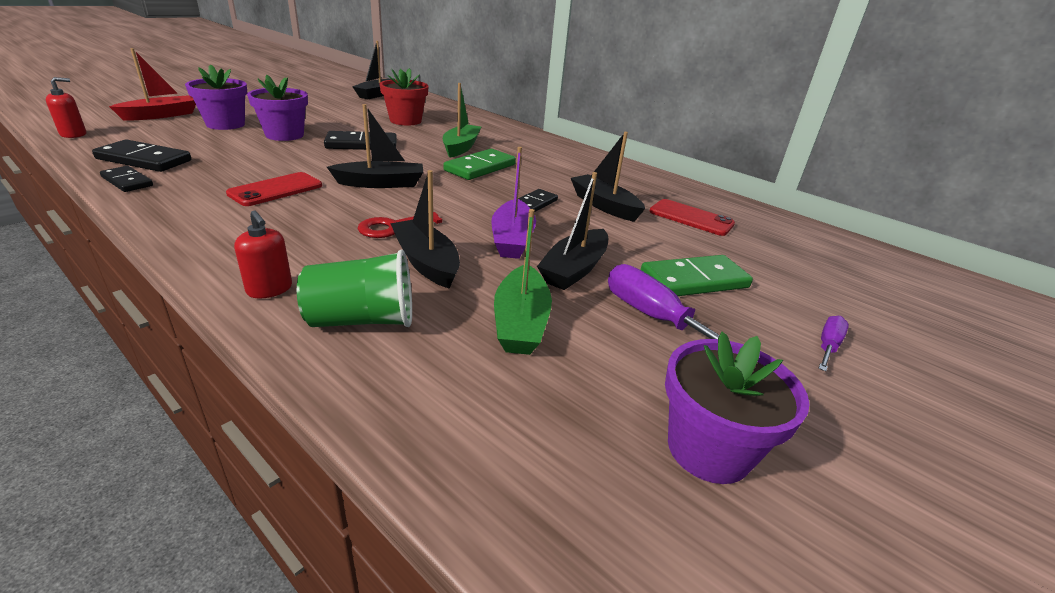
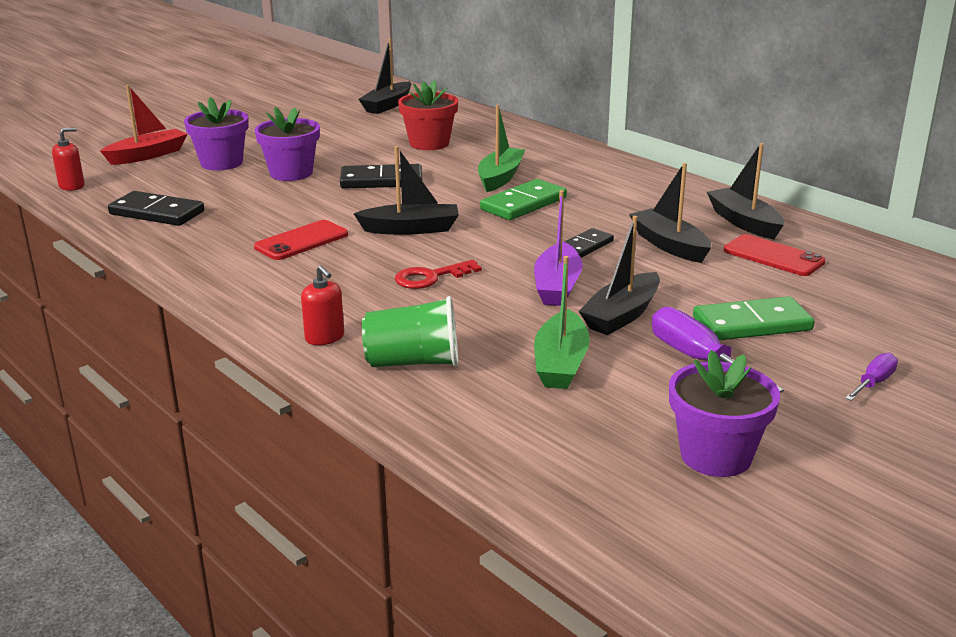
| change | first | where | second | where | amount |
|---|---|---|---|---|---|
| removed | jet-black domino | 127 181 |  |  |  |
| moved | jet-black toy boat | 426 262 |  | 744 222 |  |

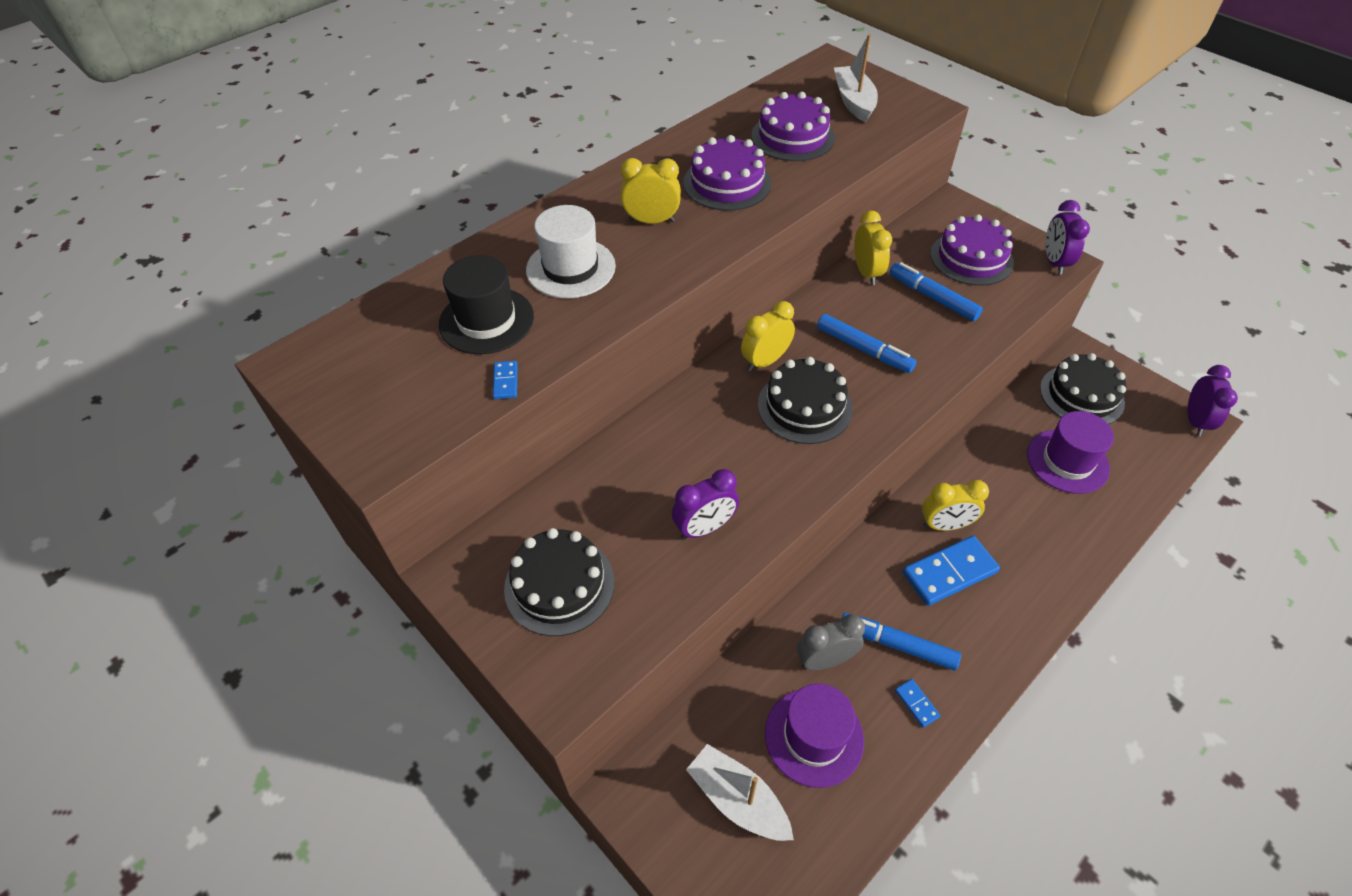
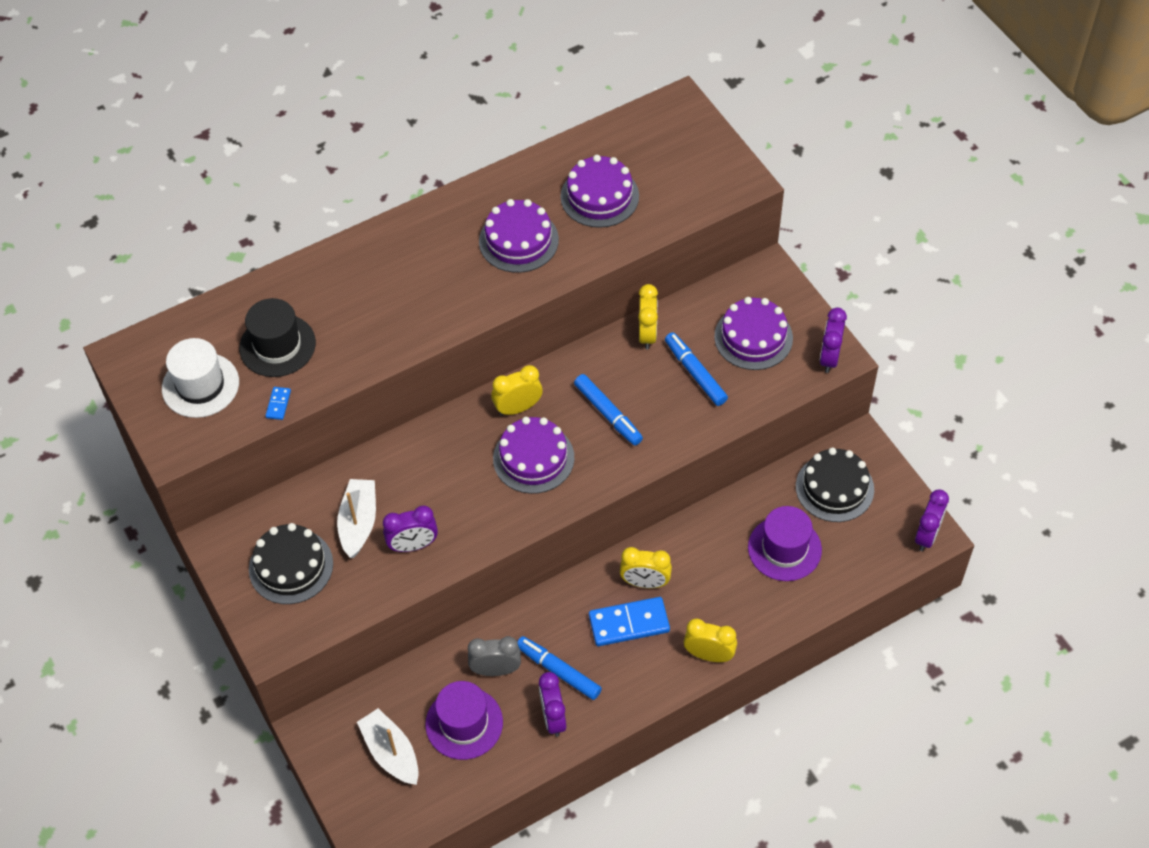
| change | first | where | second | where | amount |
|---|---|---|---|---|---|
| moved | pure white tall hat | 571 268 |  | 200 385 |  |
| moved | bright yellow bedside clock | 651 221 |  | 709 655 |  |
| moved | pure white toy boat | 854 101 |  | 358 523 |  |
| replaced | blue domino | 916 703 | purple bedside clock | 553 718 |  |
| recoloured | jet-black layer cake | 804 406 | purple layer cake | 533 458 |  |

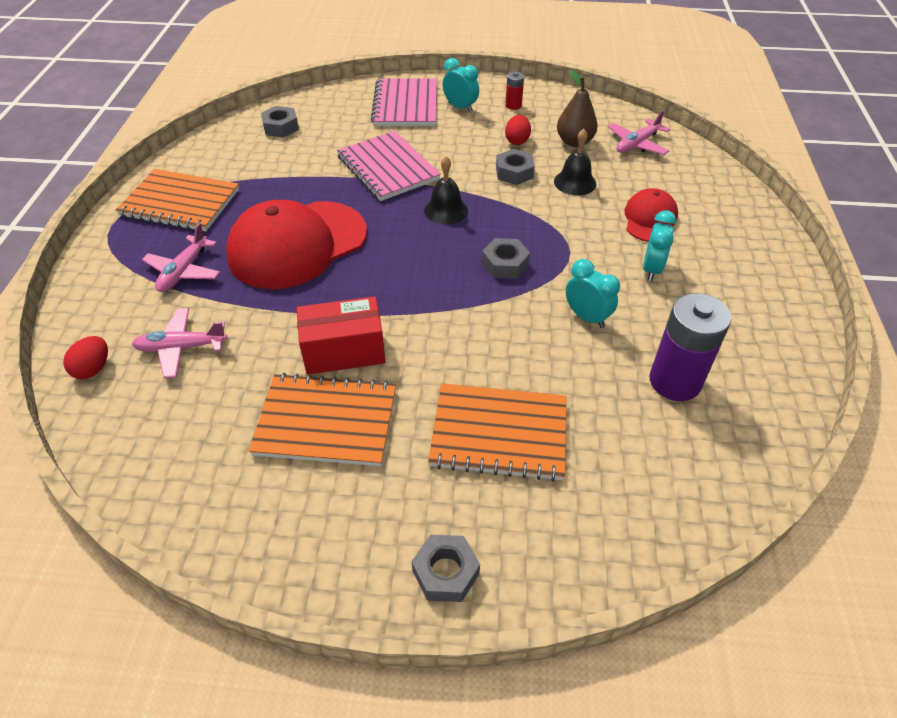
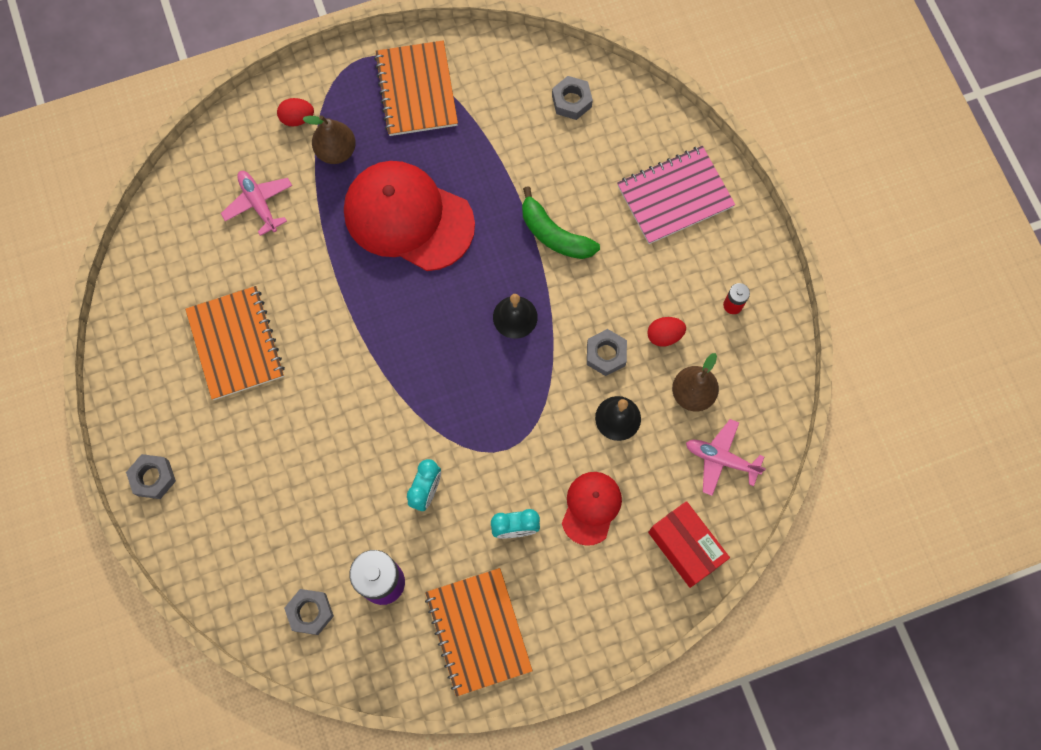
| change | first | where | second | where | amount |
|---|---|---|---|---|---|
| removed | aqua bedside clock | 460 107 |  |  |  |
| moved | crimson toy egg | 93 369 |  | 297 118 |  |
| moved | crimson box | 344 351 |  | 685 547 |  |
| moved | orange exercise book | 499 433 |  | 478 631 |  |
| moved | grey hexagon nut | 505 264 |  | 310 612 |  |
| replaced | rose-pink aeroplane | 184 271 | russet pear | 336 151 |  |
| replaced | rose-pink exercise book | 387 168 | green banana fruit | 554 234 |  |
| turned | crimson peaked cap | 650 219 |  | 591 507 | 60 degrees counterclockwise |

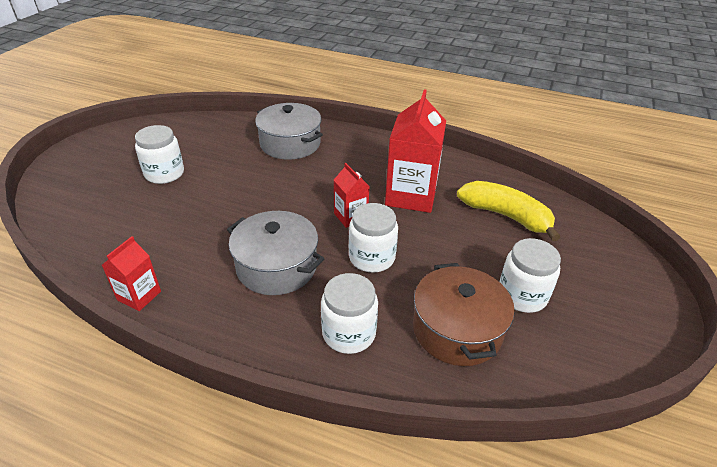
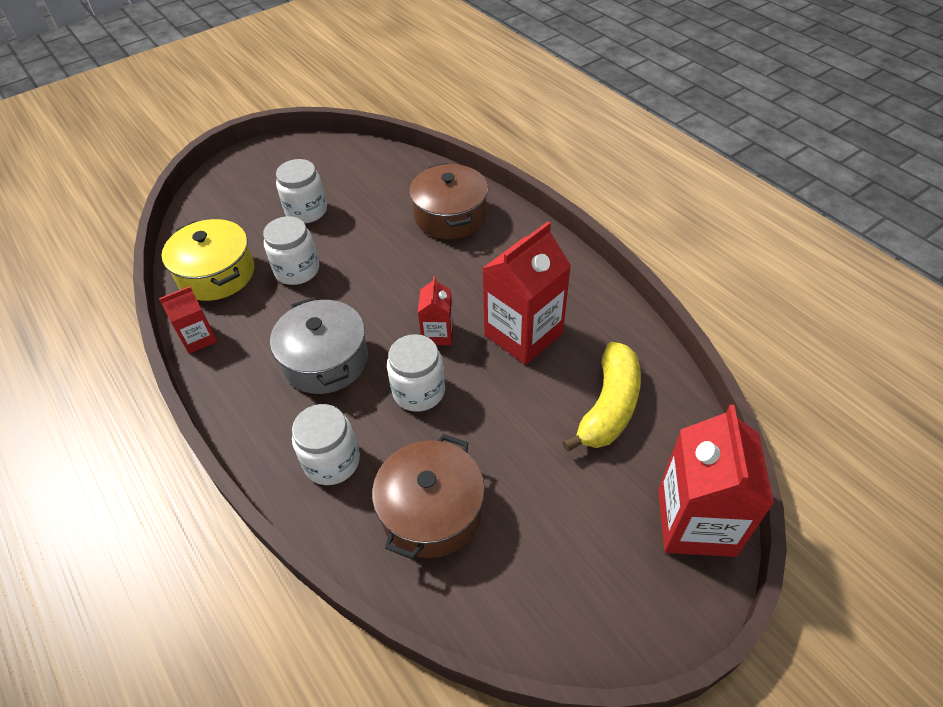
| change | first | where | second | where | amount |
|---|---|---|---|---|---|
| added |  |  | bright yellow cooking pot | 216 274 |  |
| added |  |  | crimson juice carton | 696 522 |  |
| moved | pure white preserve jar | 522 295 |  | 297 270 |  |
| recoloured | grey cooking pot | 290 144 | russet cooking pot | 450 216 |  |
| turned | bright yellow banana fruit | 505 216 |  | 609 406 | 45 degrees clockwise |

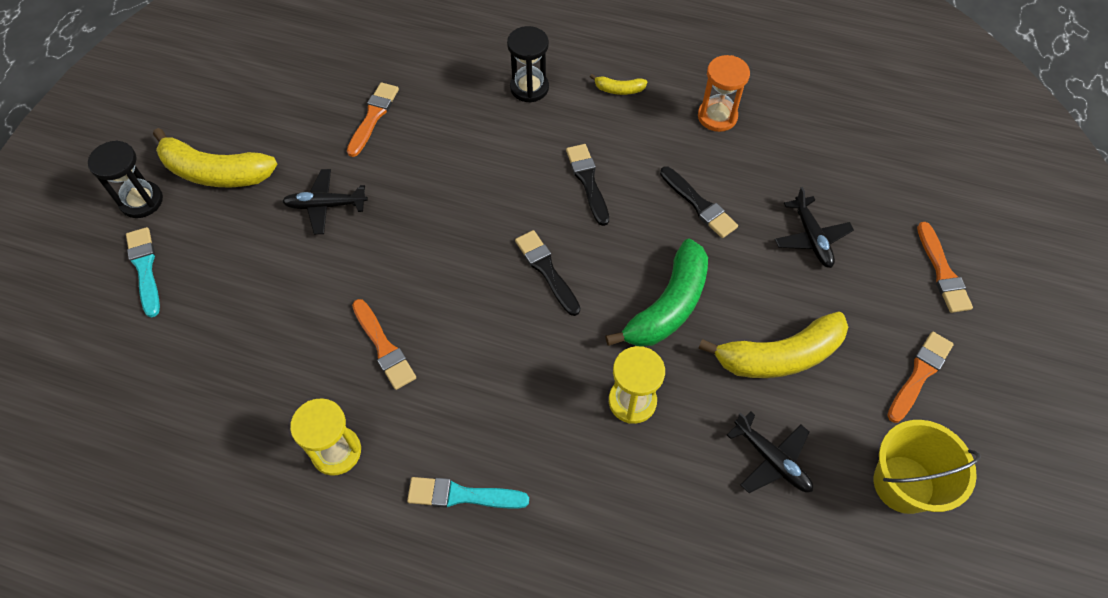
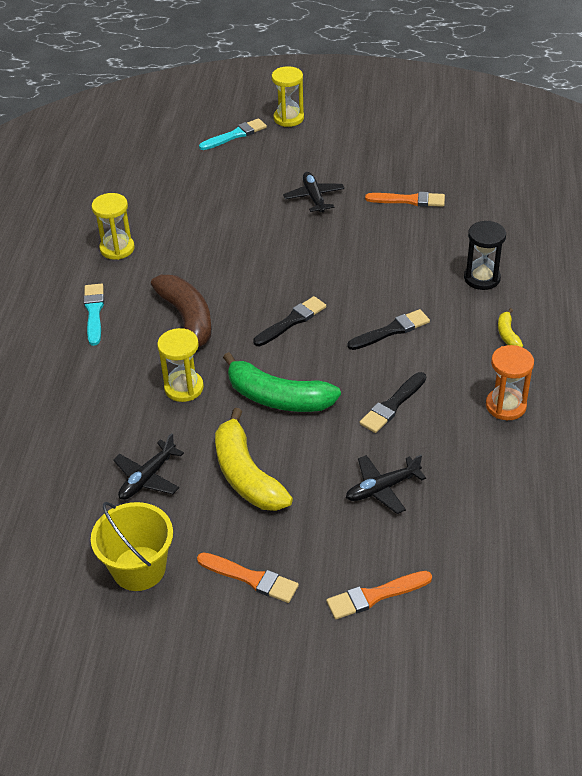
| change | first | where | second | where | amount |
|---|---|---|---|---|---|
| removed | bright yellow banana fruit | 215 172 |  |  |  |
| removed | orange paintbrush | 383 347 |  |  |  |
| added |  |  | russet banana fruit | 187 320 |  |
| recoloured | jet-black sandglass | 141 201 | bright yellow sandglass | 288 118 |  |

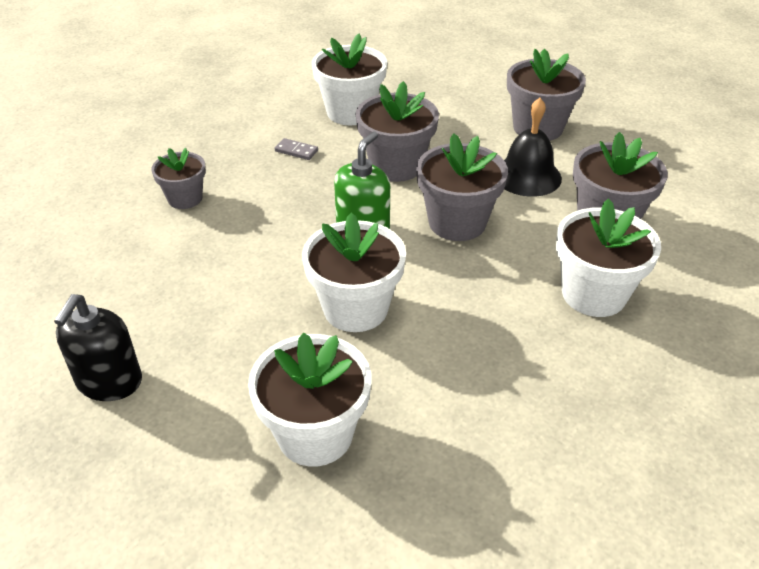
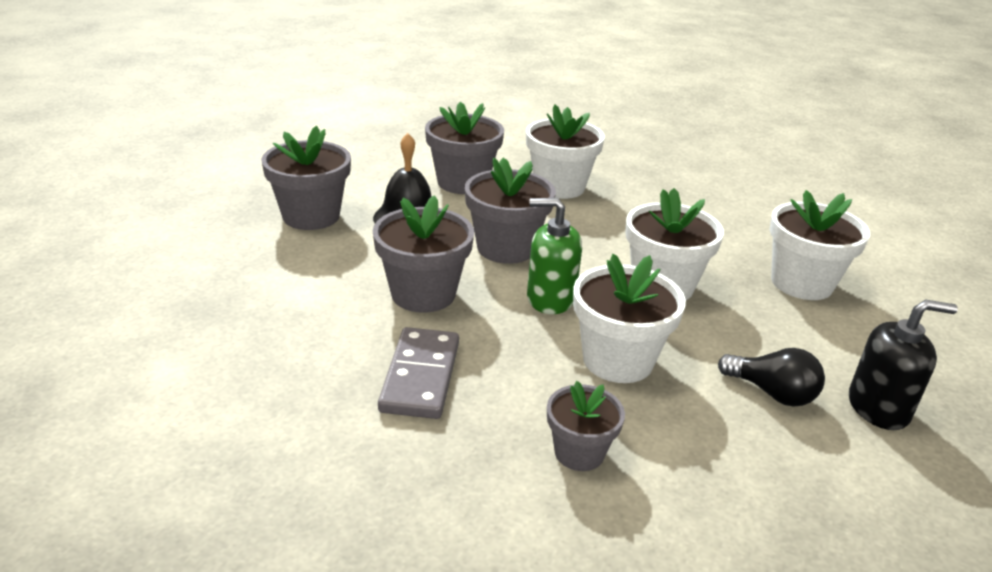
| change | first | where | second | where | amount |
|---|---|---|---|---|---|
| added |  |  | jet-black lightbulb | 772 393 |  |
| moved | pure white flower pot | 350 112 |  | 617 360 |  |
| resized | grey domino | 296 151 |  | 421 376 | x2.13 |

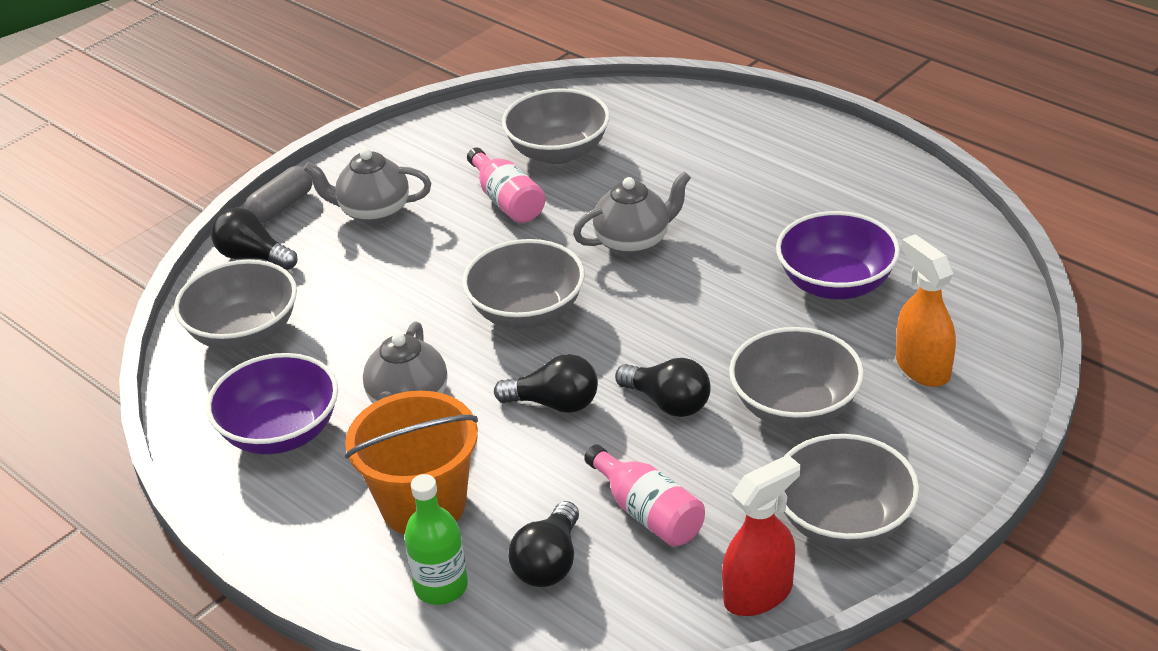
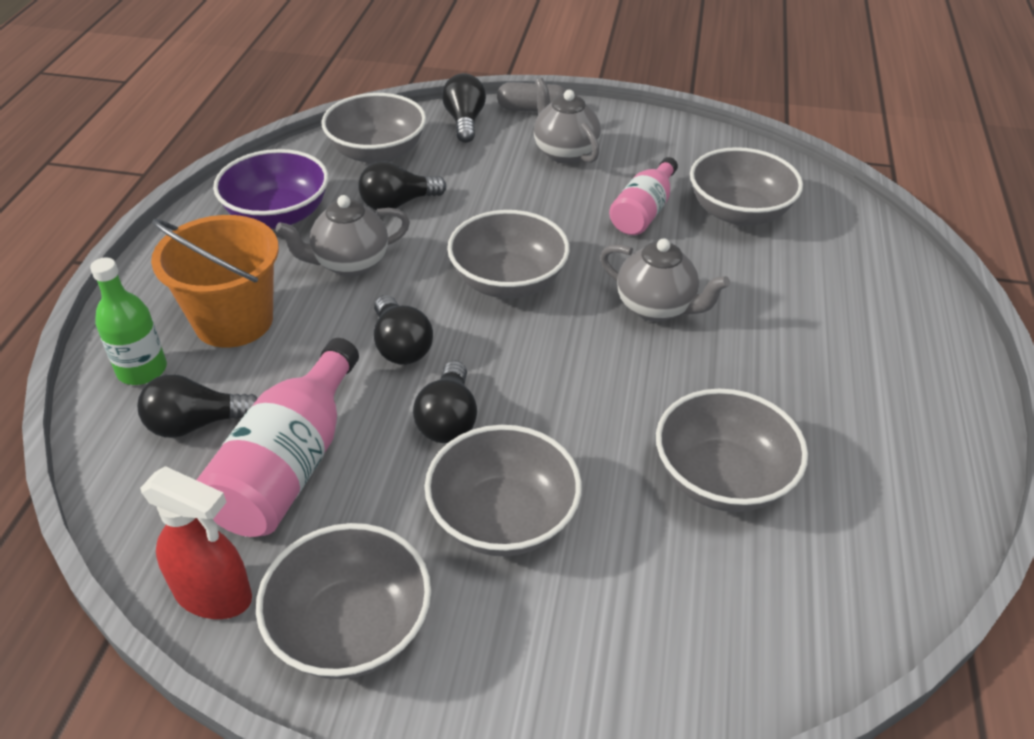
| change | first | where | second | where | amount |
|---|---|---|---|---|---|
| removed | orange spray bottle | 922 367 |  |  |  |
| added |  |  | jet-black lightbulb | 398 204 |  |
| recoloured | purple deep dish | 835 283 | grey deep dish | 722 478 |  |
| resized | rose-pink bottle | 648 513 |  | 290 465 | x1.55 |

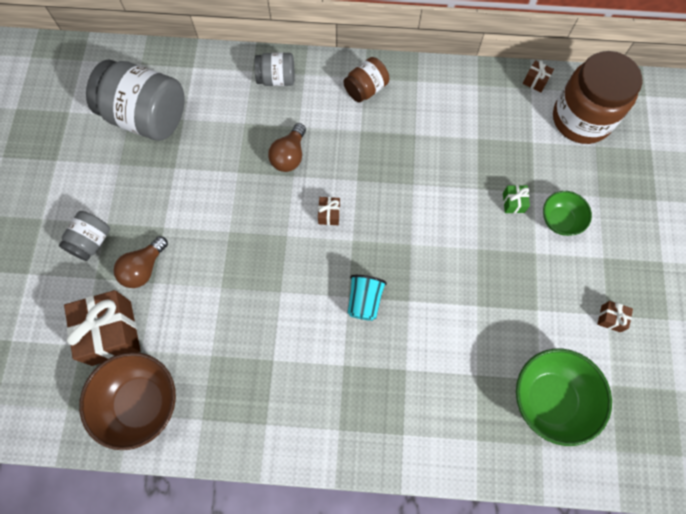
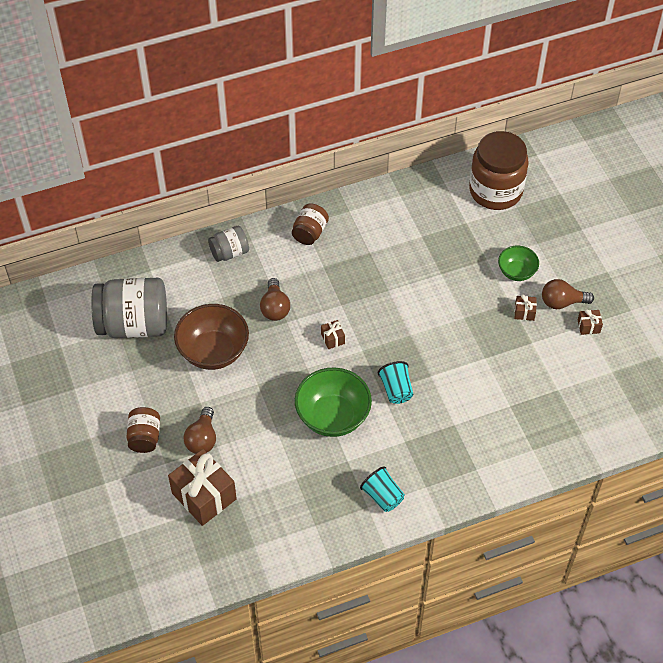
| change | first | where | second | where | amount |
|---|---|---|---|---|---|
| removed | green wrapped gift | 513 203 |  |  |  |
| added |  |  | aqua cup | 382 496 |  |
| added |  |  | russet lightbulb | 562 302 |  |
| moved | russet deep dish | 140 403 |  | 213 351 |  |
| moved | green deep dish | 550 399 |  | 333 416 |  |
| moved | russet wrapped gift | 535 81 |  | 524 312 |  |
| recoloured | grey preserve jar | 91 241 | russet preserve jar | 145 437 |  |

